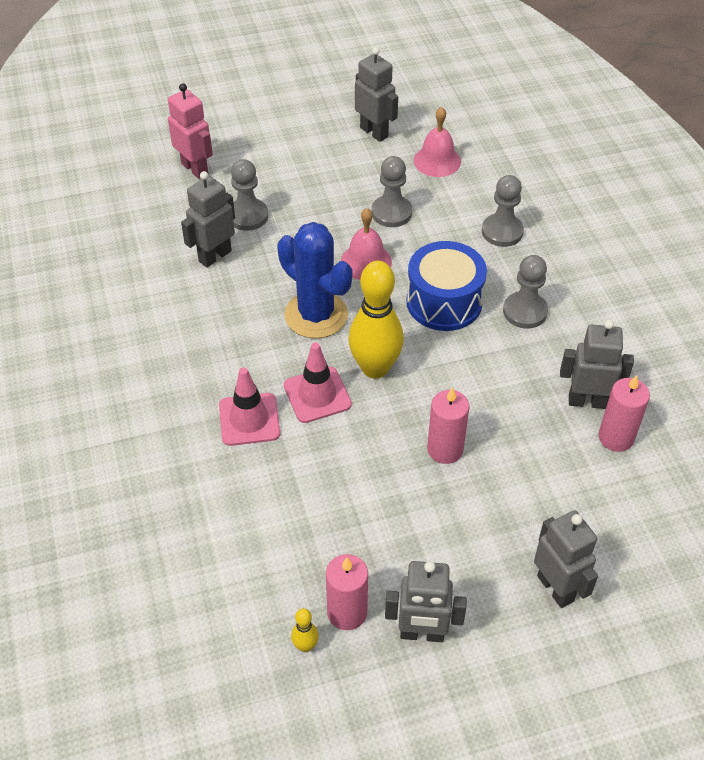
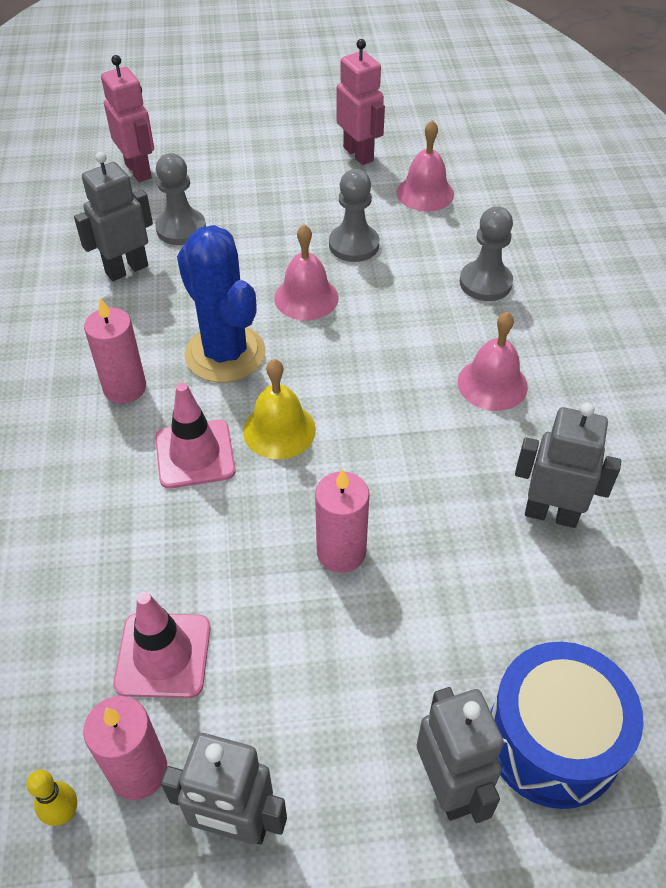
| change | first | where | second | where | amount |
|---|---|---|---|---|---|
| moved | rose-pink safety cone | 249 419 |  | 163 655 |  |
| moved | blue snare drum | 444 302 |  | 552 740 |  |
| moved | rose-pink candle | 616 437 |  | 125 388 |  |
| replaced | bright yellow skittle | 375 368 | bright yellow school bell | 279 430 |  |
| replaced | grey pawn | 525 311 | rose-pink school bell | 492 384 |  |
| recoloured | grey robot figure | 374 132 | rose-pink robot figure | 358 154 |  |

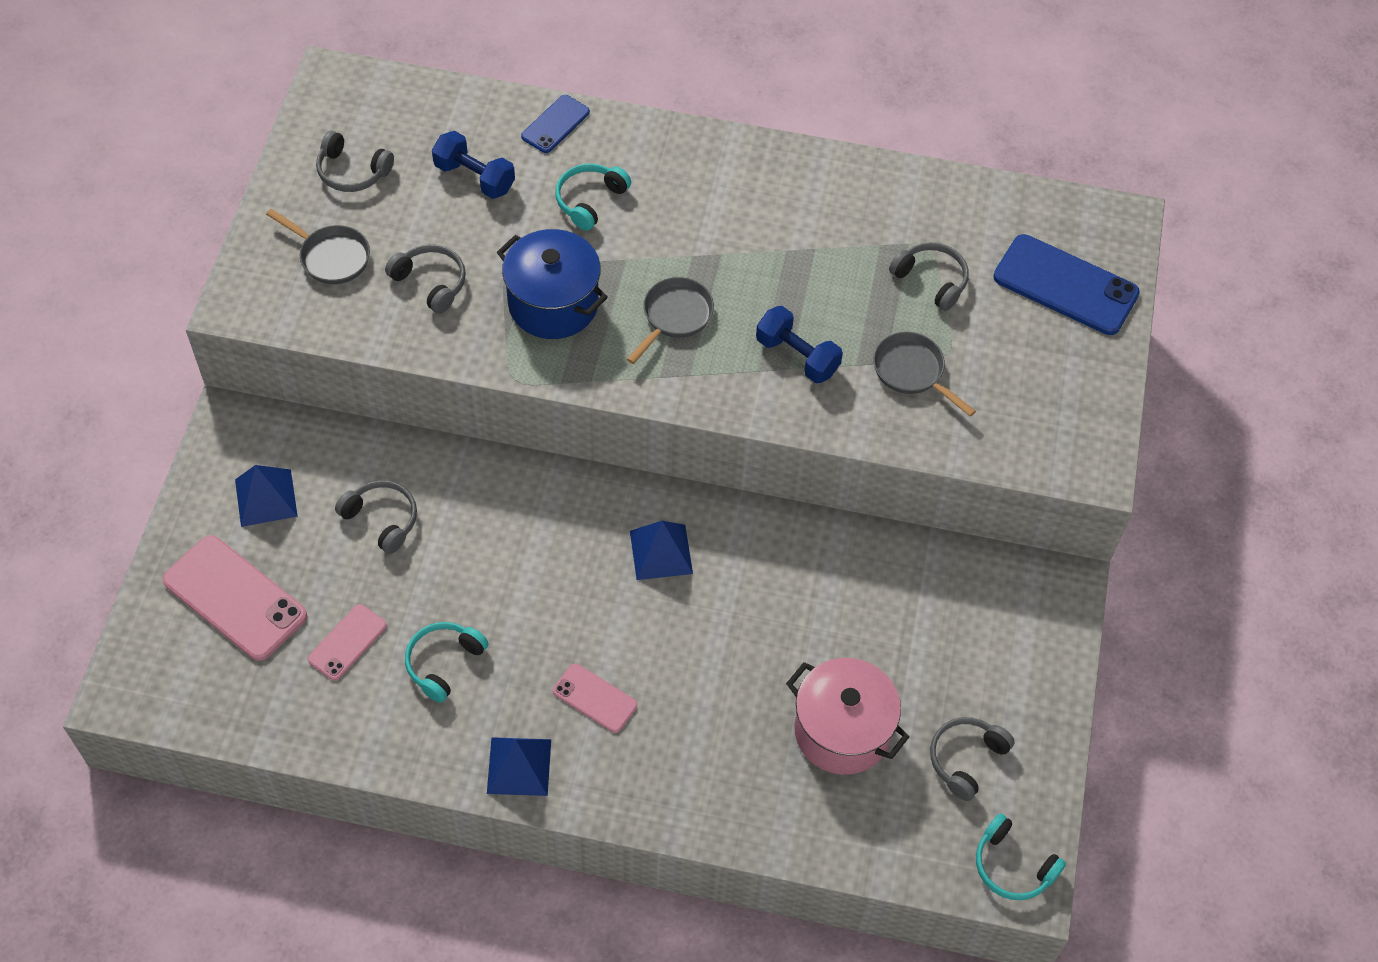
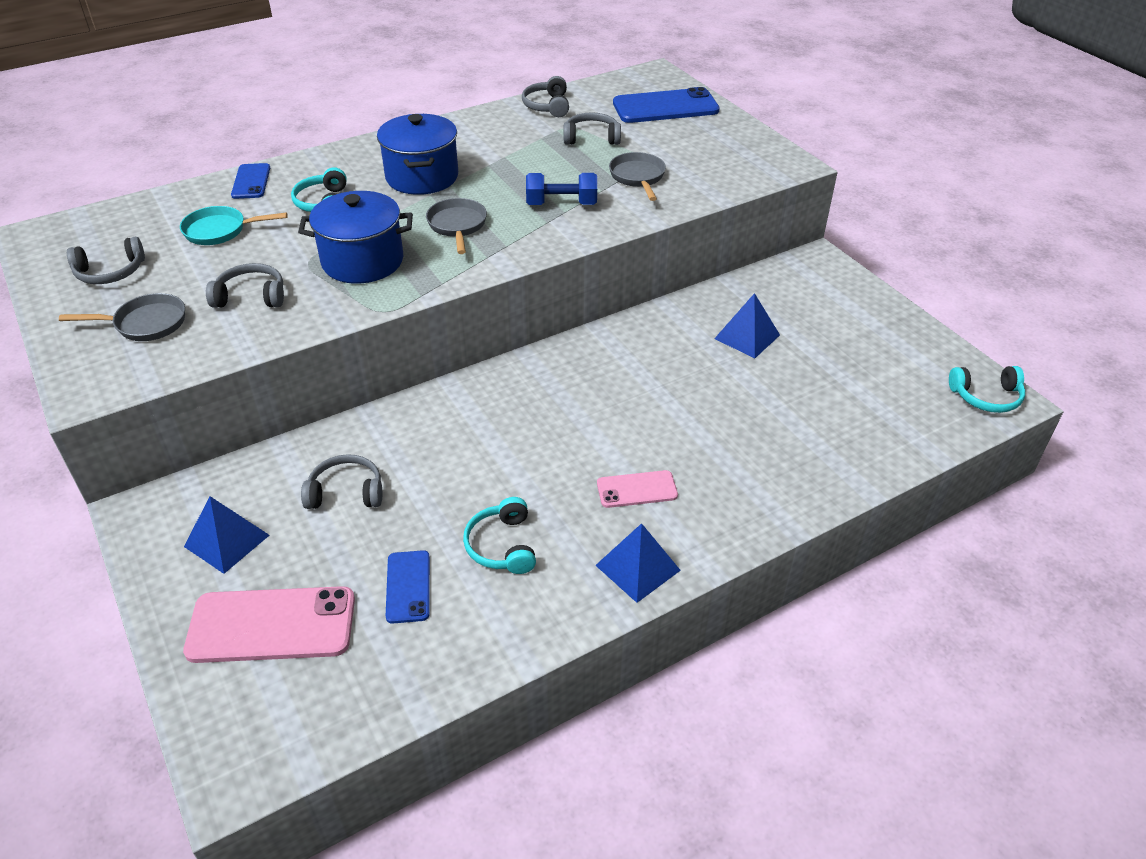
| change | first | where | second | where | amount |
|---|---|---|---|---|---|
| removed | rose-pink cooking pot | 842 731 |  |  |  |
| added |  |  | blue cooking pot | 422 177 |  |
| moved | blue pyramid | 661 552 |  | 747 336 |  |
| moved | grey over-ear headphones | 966 759 |  | 547 106 |  |
| replaced | blue free weight | 474 177 | aqua pan | 220 231 |  |
| recoloured | rose-pink phone | 347 642 | blue phone | 408 586 |  |
| turned | grey pan | 912 372 |  | 638 177 | 75 degrees clockwise |

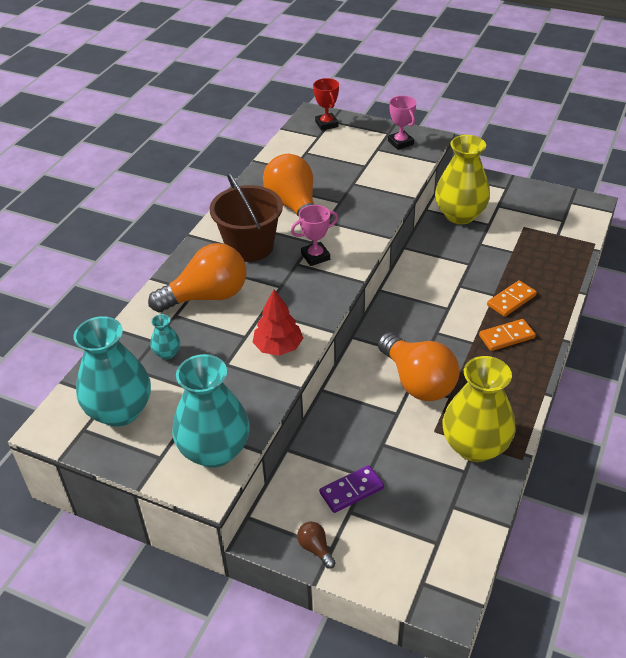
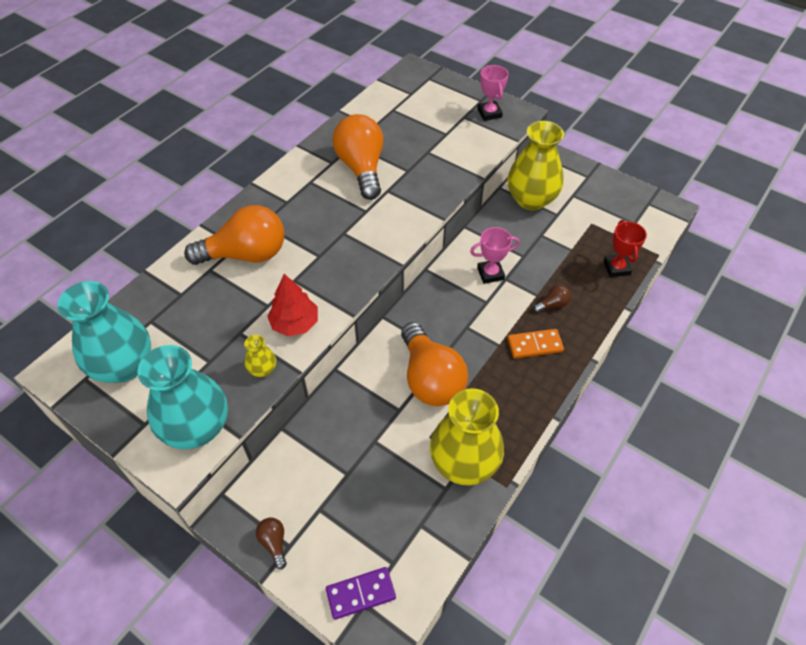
| change | first | where | second | where | amount |
|---|---|---|---|---|---|
| removed | aqua tall vase | 167 353 |  |  |  |
| removed | russet sand bucket | 250 246 |  |  |  |
| added |  |  | bright yellow tall vase | 262 369 |  |
| moved | rose-pink prize cup | 315 256 |  | 490 273 |  |
| moved | crimson prize cup | 326 124 |  | 616 268 |  |
| moved | purple domino | 351 491 |  | 361 594 |  |
| replaced | orange domino | 511 300 | russet lightbulb | 552 304 |  |

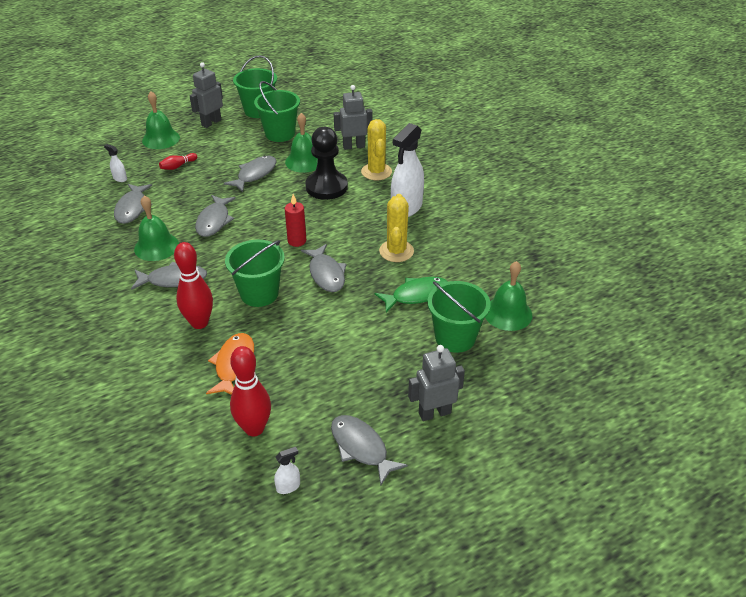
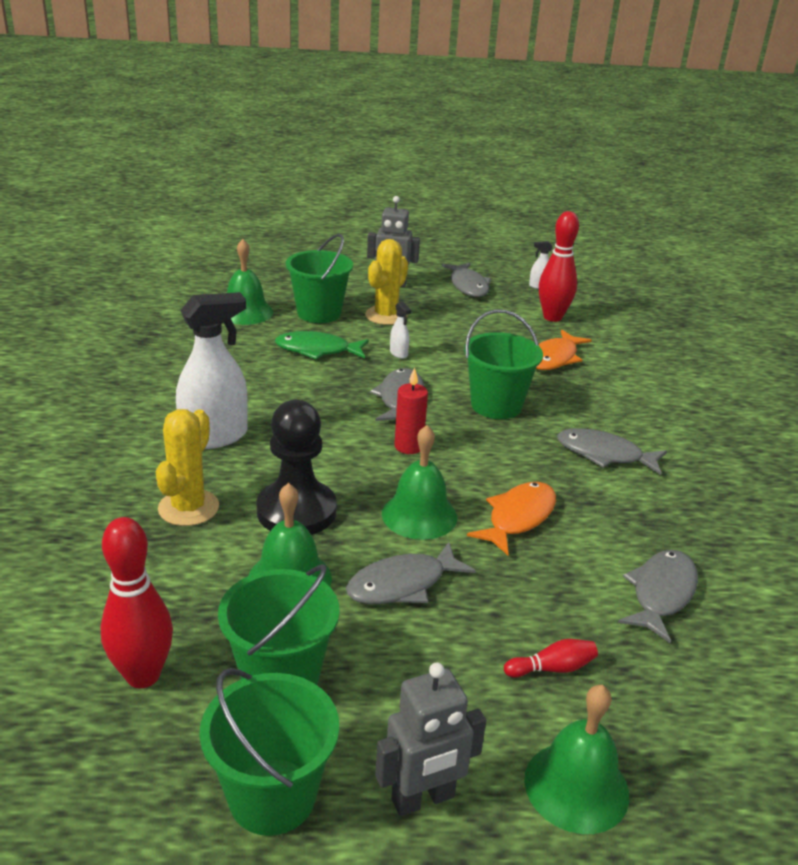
| change | first | where | second | where | amount |
|---|---|---|---|---|---|
| removed | grey robot figure | 353 146 |  |  |  |
| moved | pure white spray bottle | 120 178 |  | 398 353 |  |
| moved | green school bell | 156 246 |  | 419 515 |  |
| moved | crimson skittle | 199 323 |  | 143 675 |  |
| moved | bright yellow prickly plant | 396 251 |  | 386 316 |  |
| recoloured | grey toy fish | 214 221 | orange toy fish | 518 517 |  |

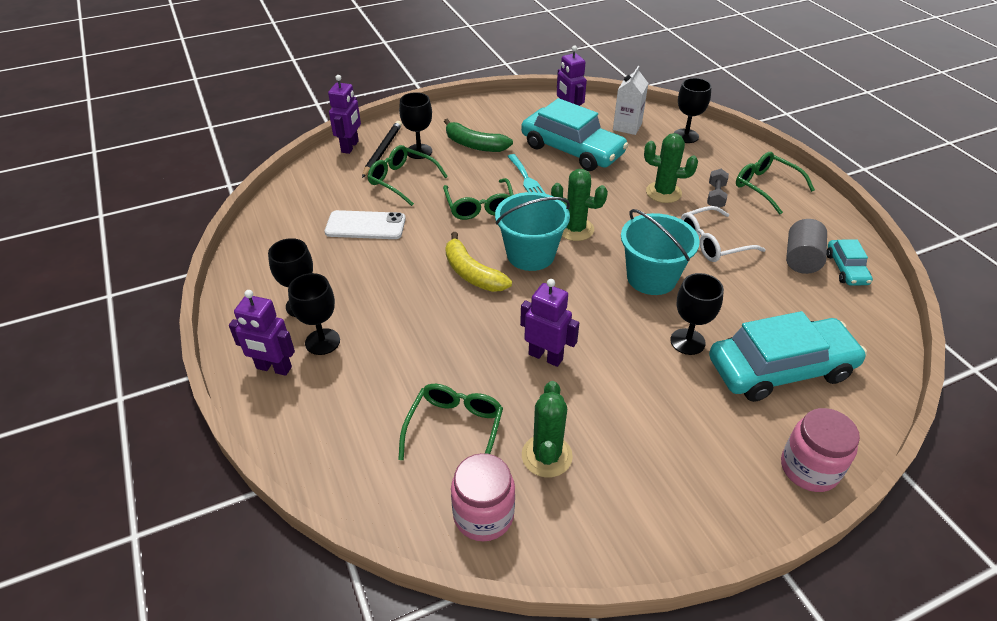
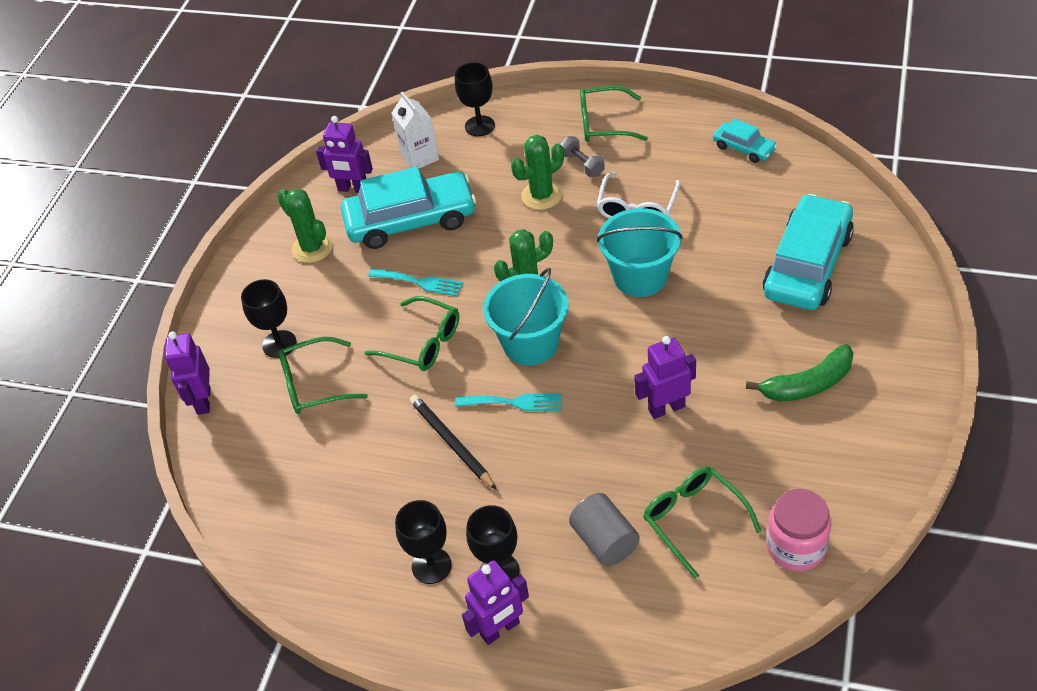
| change | first | where | second | where | amount |
|---|---|---|---|---|---|
| removed | pure white phone | 365 225 |  |  |  |
| removed | jet-black goblet | 687 341 |  |  |  |
| removed | rose-pink preserve jar | 809 468 |  |  |  |
| moved | jet-black pencil | 382 151 |  | 452 443 |  |
| moved | green banana fruit | 475 145 |  | 808 384 |  |
| moved | green prickly plant | 546 456 |  | 312 248 |  |
| moved | grey cylinder shape | 801 259 |  | 605 541 |  |
| replaced | bright yellow banana fruit | 472 273 | aqua table fork | 514 402 |  |
| turned | purple robot figure | 350 147 |  | 203 401 | 150 degrees counterclockwise |

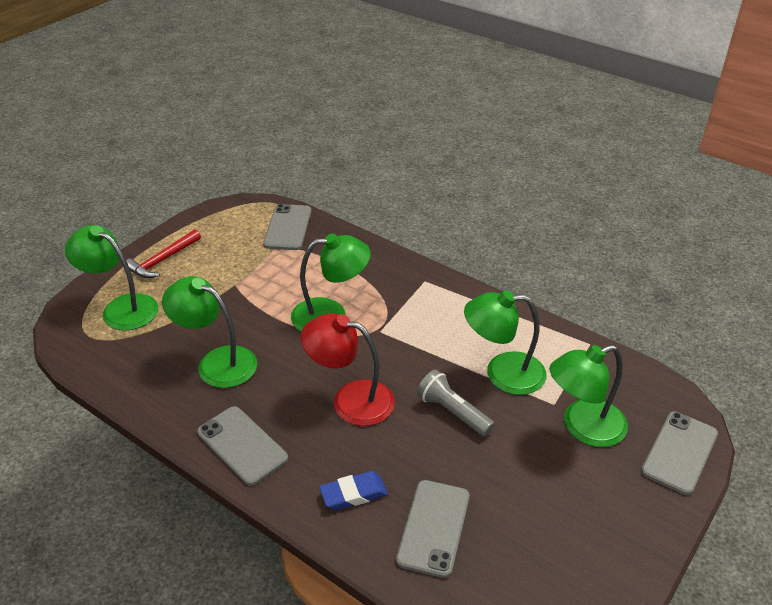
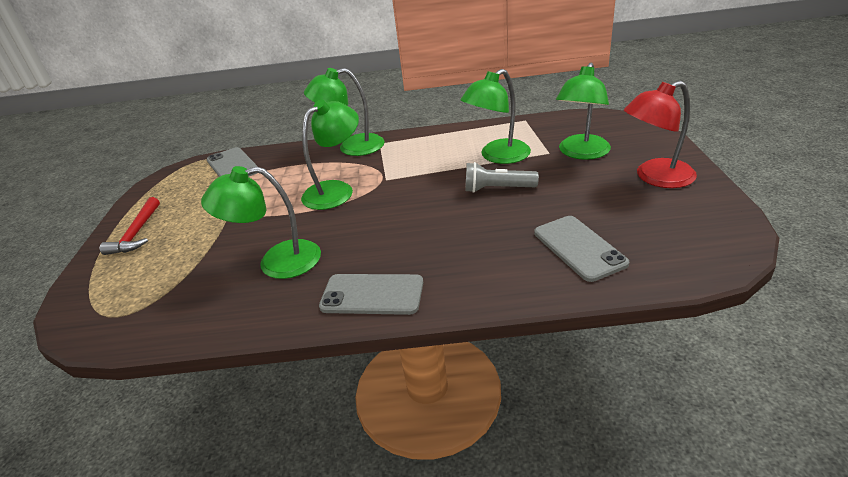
| change | first | where | second | where | amount |
|---|---|---|---|---|---|
| removed | blue gum eraser | 353 494 |  |  |  |
| removed | grey phone | 679 452 |  |  |  |
| moved | green desk lamp | 121 308 |  | 352 147 |  |
| moved | crimson desk lamp | 350 399 |  | 655 177 |  |

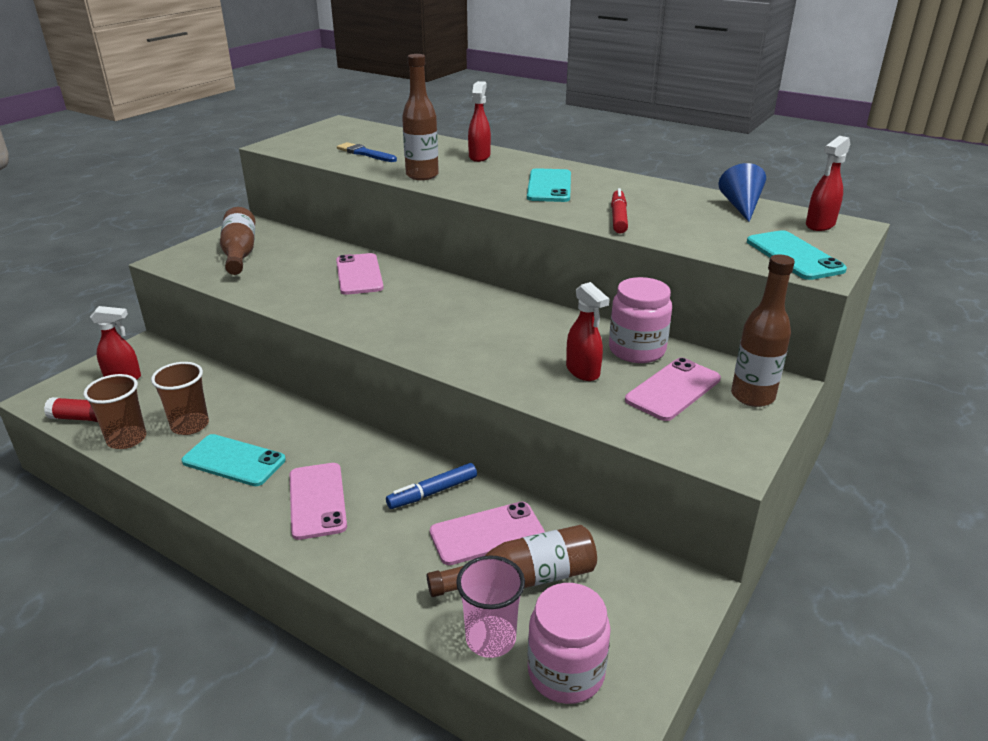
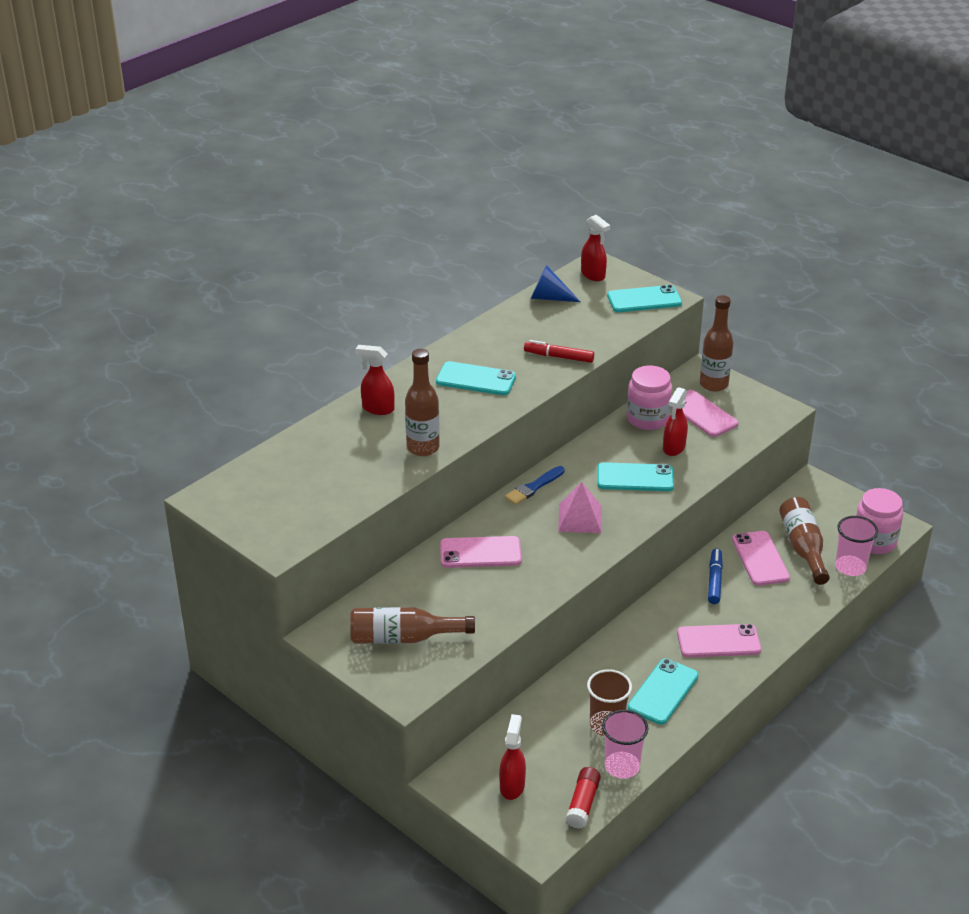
| change | first | where | second | where | amount |
|---|---|---|---|---|---|
| added |  |  | rose-pink pyramid | 580 518 |  |
| added |  |  | aqua phone | 635 478 |  |
| moved | blue paintbrush | 365 153 |  | 533 487 |  |
| recoloured | russet cup | 127 439 | rose-pink cup | 622 766 |  |
| turned | blue felt pen | 433 492 |  | 714 580 | 150 degrees counterclockwise |
| turned | crimson spray bottle | 583 371 |  | 674 448 | 135 degrees clockwise |

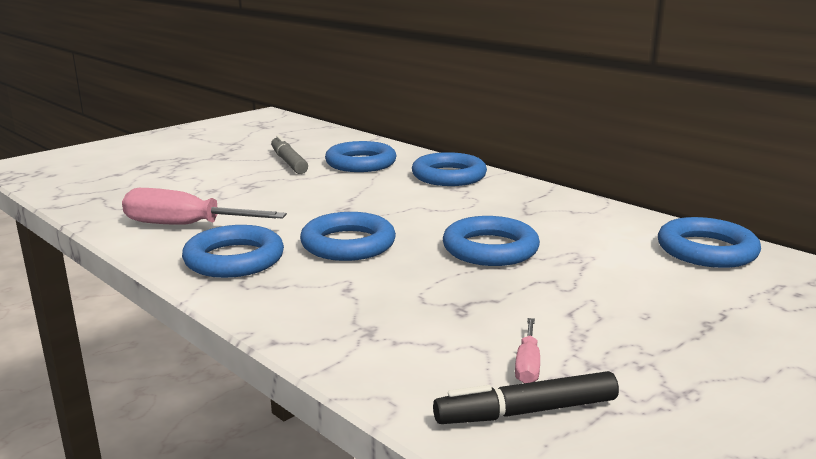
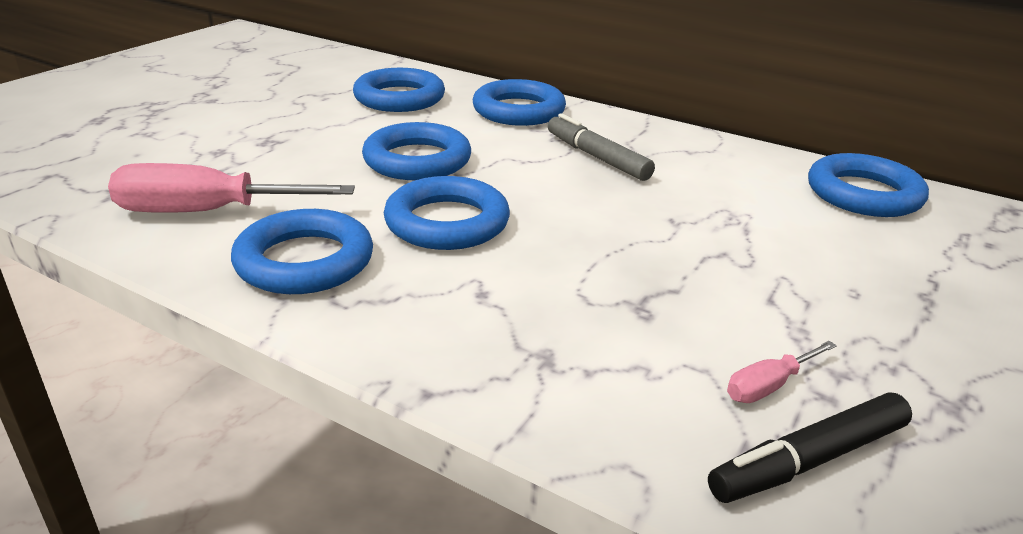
| change | first | where | second | where | amount |
|---|---|---|---|---|---|
| moved | grey felt pen | 288 162 |  | 597 157 |  |
| moved | blue hoop | 490 249 |  | 417 160 |  |
| turned | rose-pink screwdriver | 527 365 |  | 768 386 | 60 degrees clockwise |

